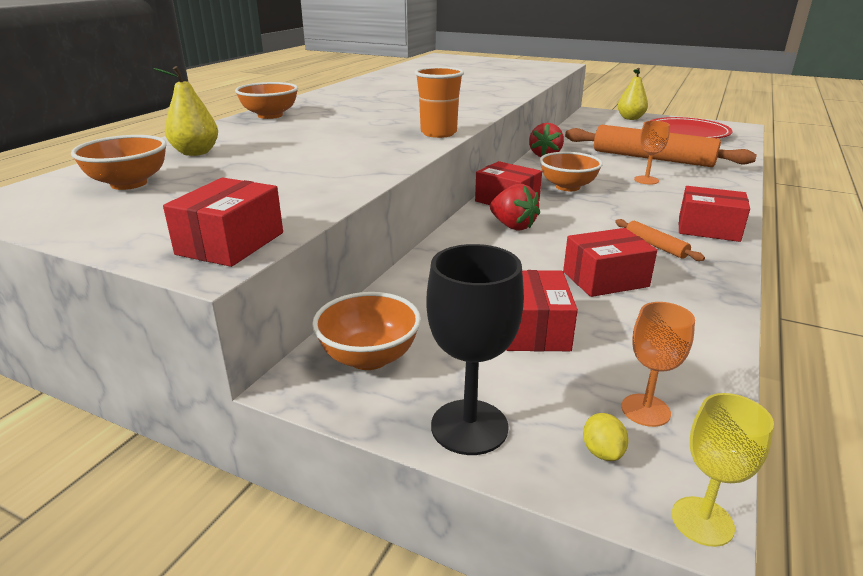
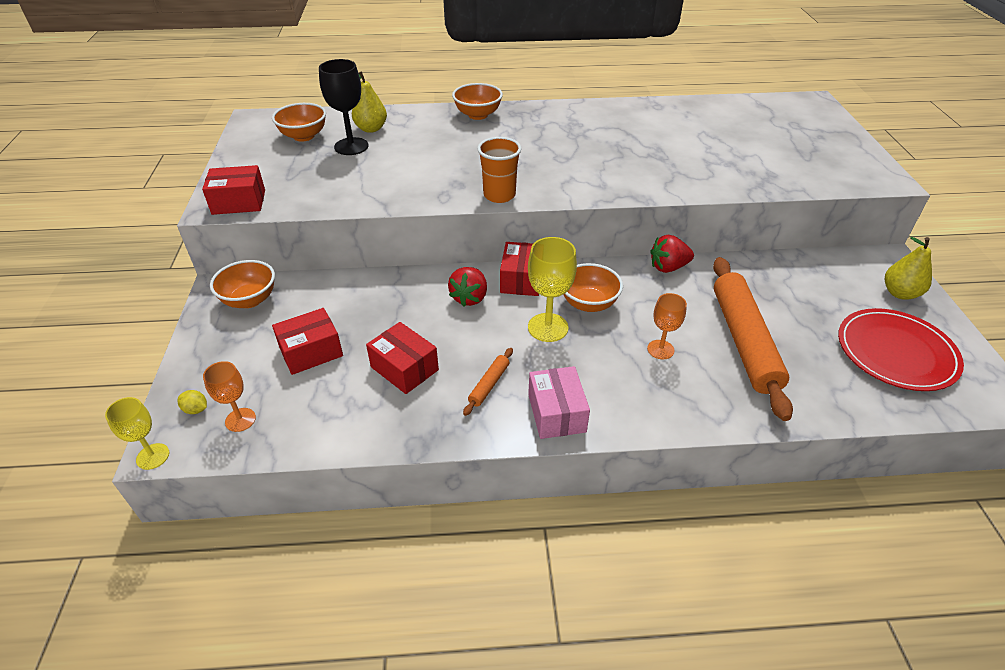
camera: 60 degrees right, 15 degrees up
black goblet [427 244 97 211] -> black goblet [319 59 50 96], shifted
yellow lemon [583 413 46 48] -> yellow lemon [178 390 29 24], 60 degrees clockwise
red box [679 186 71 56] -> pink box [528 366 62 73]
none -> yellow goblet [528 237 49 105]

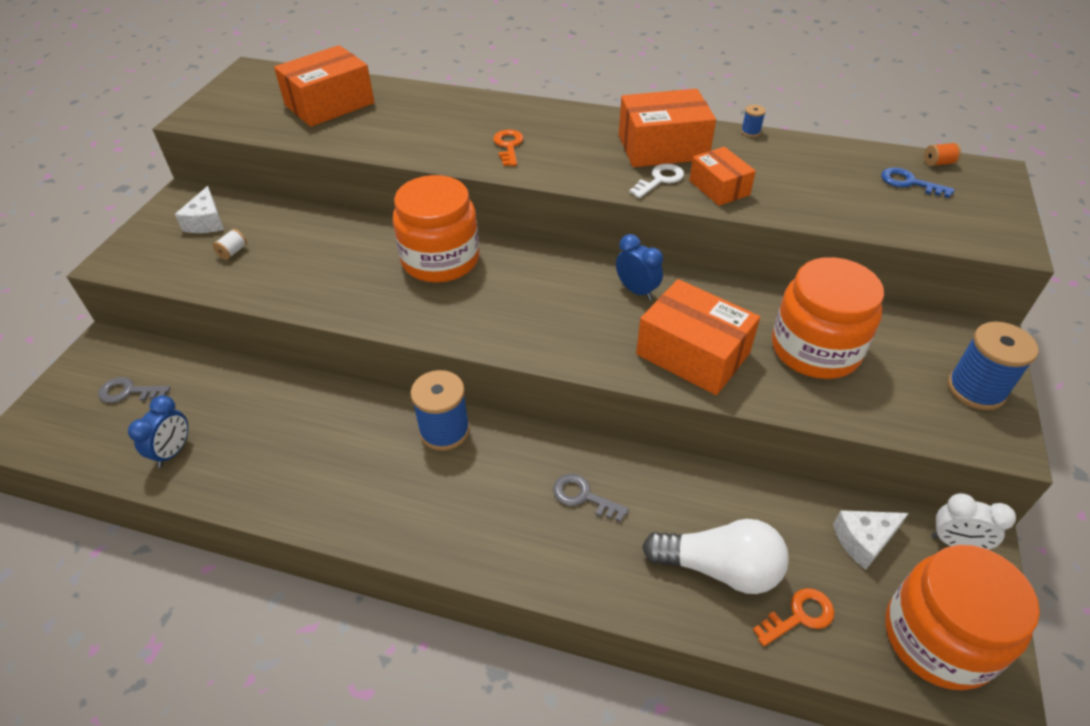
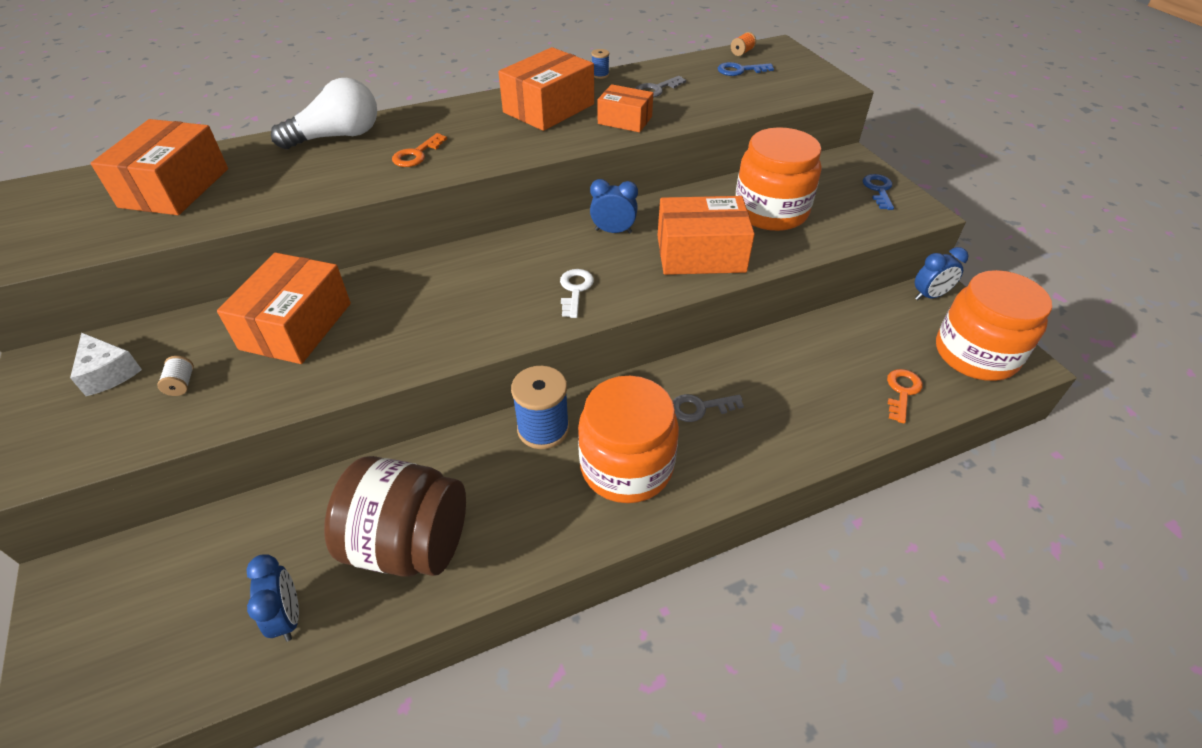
camera: 40 degrees left, 0 degrees up
grey key [98 377 72 26] -> grey key [635 76 51 22], shifted
orange jar [393 175 86 108] -> orange jar [578 376 101 127], shifted
orange key [493 130 31 36] -> orange key [392 133 55 34], 105 degrees counterclockwise
white key [629 163 55 35] -> white key [560 269 34 49], shifted
white light bulb [642 519 147 75] -> white light bulb [271 78 106 71], shifted
white cheese [833 510 76 60] -> none
white clock [931 493 85 57] -> blue clock [915 247 54 53]
blue spool [948 322 90 88] -> blue key [863 174 31 36]
none -> orange box [217 252 134 112]
none -> brown jar [324 456 142 121]

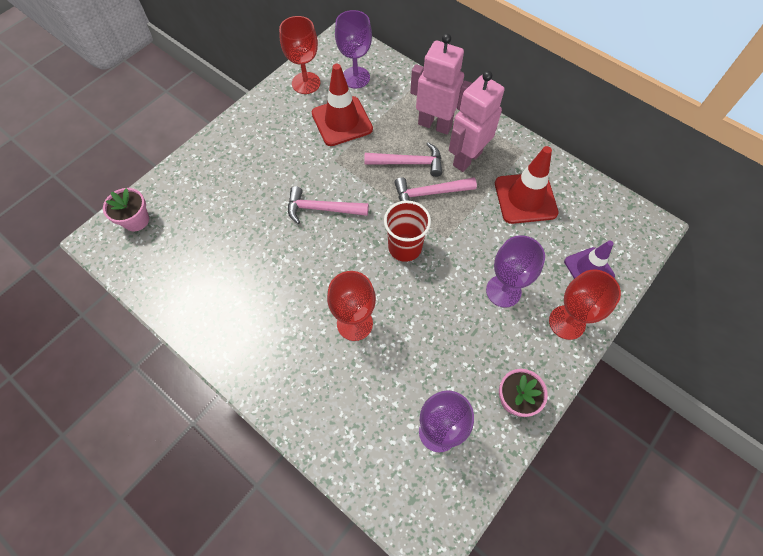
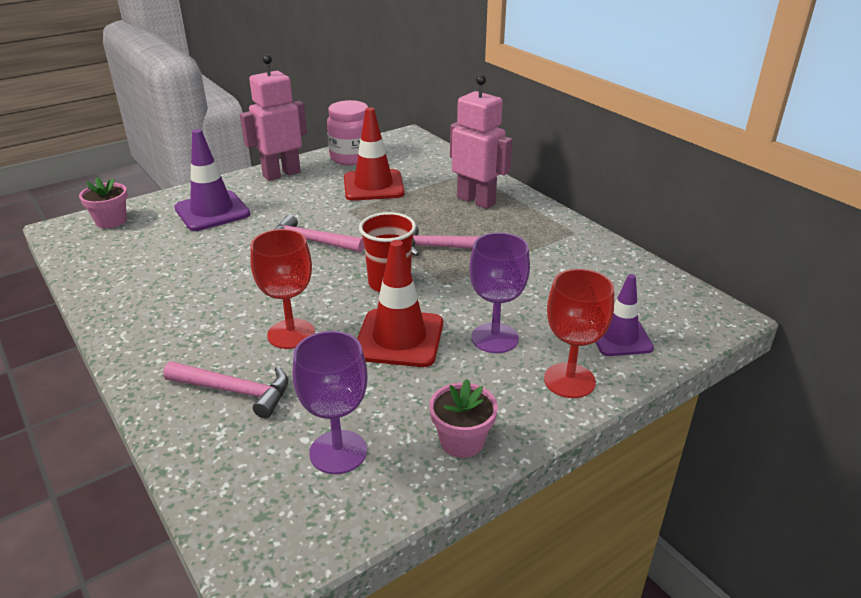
camera: 15 degrees right, 30 degrees down
red goblet [279 16 41 78] -> pink jar [327 100 41 65]
purple goblet [335 10 37 78] -> none
pink hammer [364 142 78 35] -> pink hammer [163 361 125 57], shifted
pink robot [449 71 55 101] -> pink robot [240 54 67 127], shifted
red traffic cone [495 146 63 78] -> red traffic cone [357 240 86 127], shifted
none -> purple traffic cone [175 129 75 102]

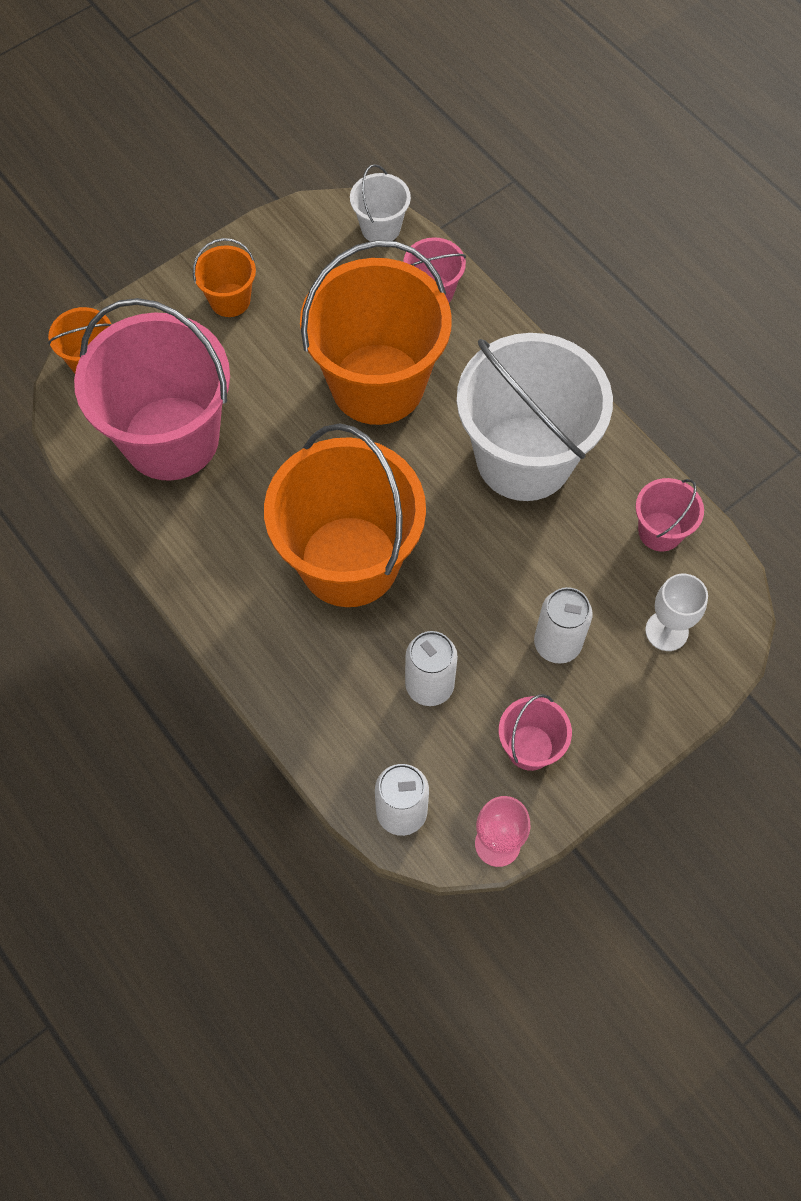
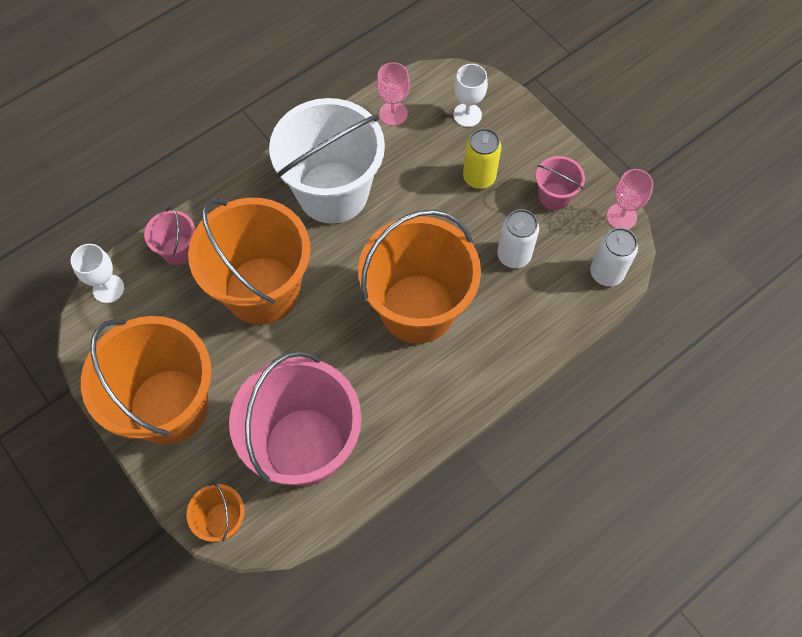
camera: 90 degrees left, 0 degrees up
orange bucket [193 238 63 79] -> orange bucket [81 316 131 128], x2.25
white bucket [350 164 61 77] -> white goblet [71 244 53 59]
white can [534 587 59 77] -> yellow can [463 128 38 61]
pink bucket [636 478 68 74] -> pink goblet [377 62 33 64]

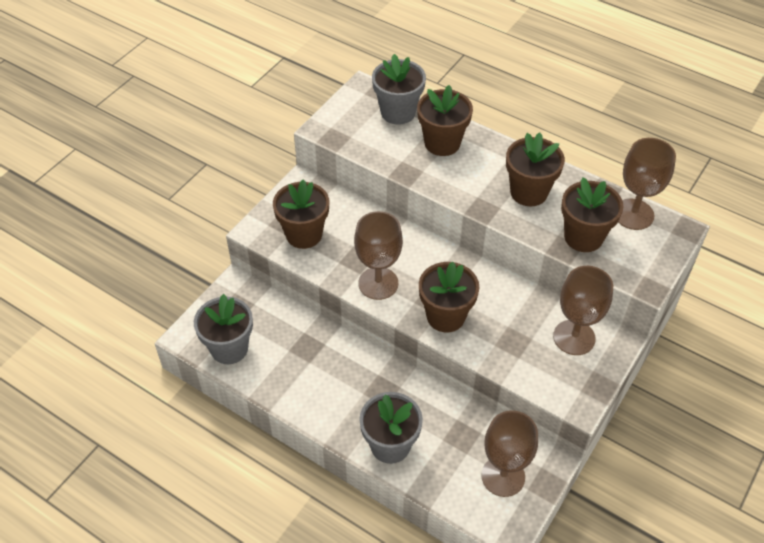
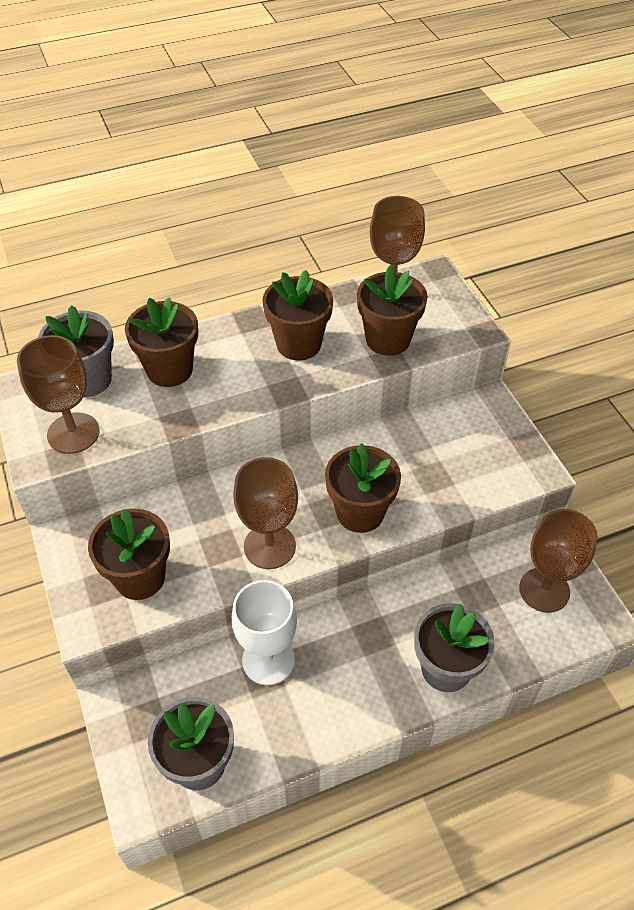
camera: 55 degrees left, 0 degrees up
brown goblet [553 266 60 89] -> brown goblet [17 335 83 119], shifted
none -> white goblet [232 580 65 105]

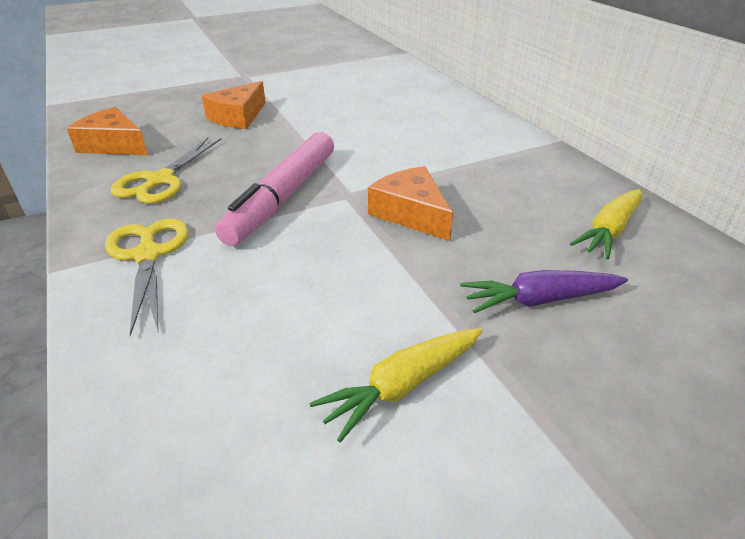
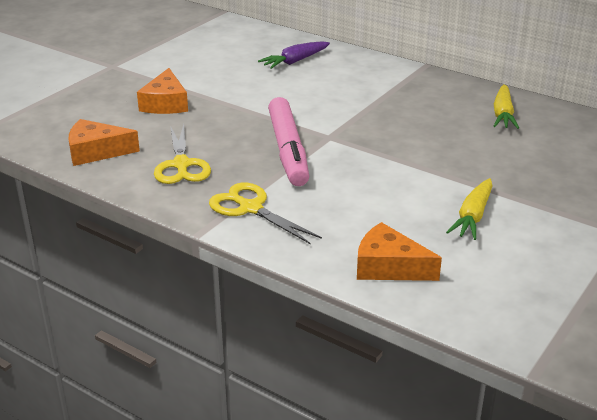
camera: 30 degrees left, 5 degrees down
orange cheese [368 166 85 75] -> orange cheese [357 222 85 59], shifted
purple carrot [461 270 167 43] -> purple carrot [258 41 72 28], shifted

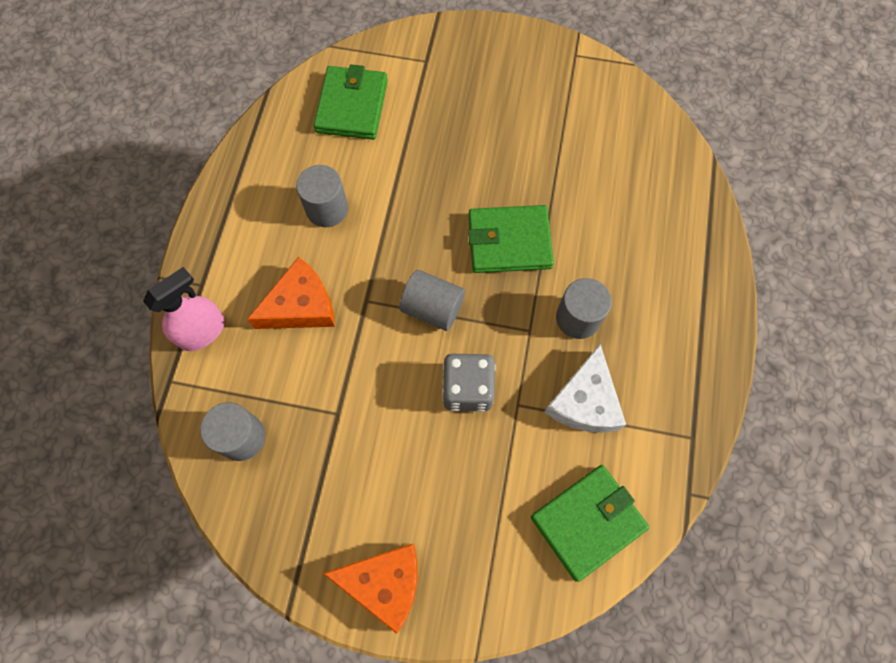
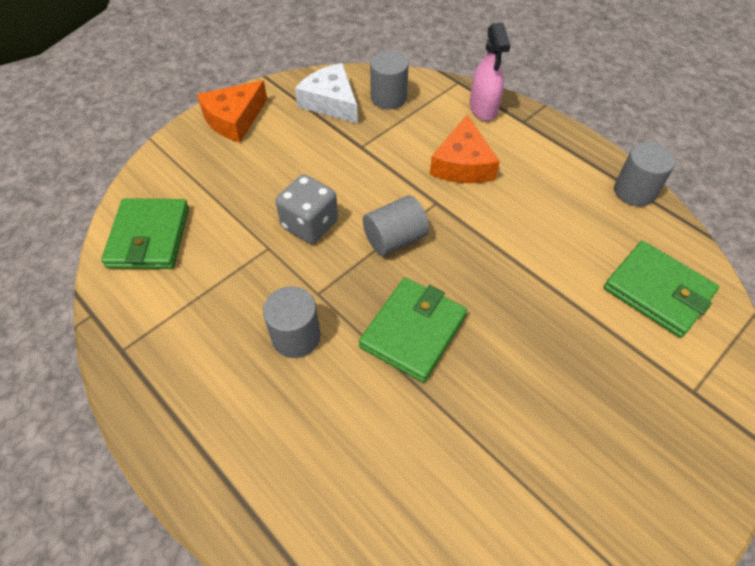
camera: 125 degrees right, 15 degrees down
grey cylinder [296 165 52 62] -> grey cylinder [614 142 61 65], shifted
white cheese [544 344 82 89] -> white cheese [295 63 63 61], shifted

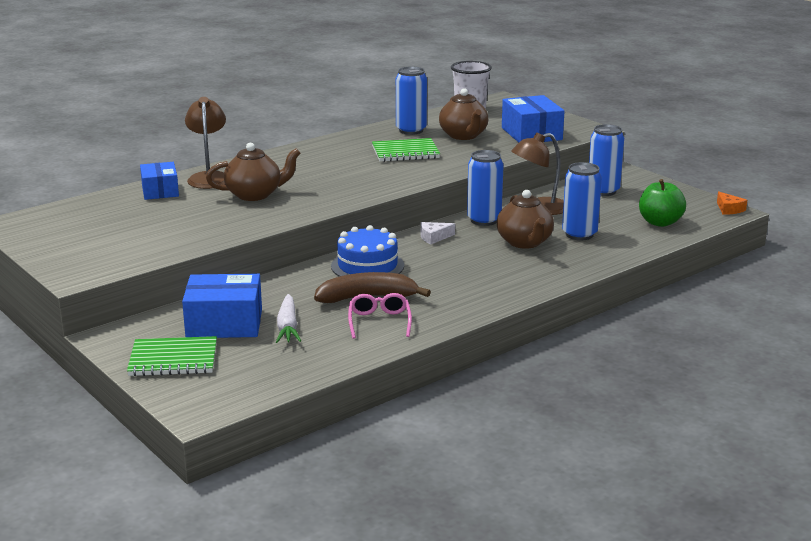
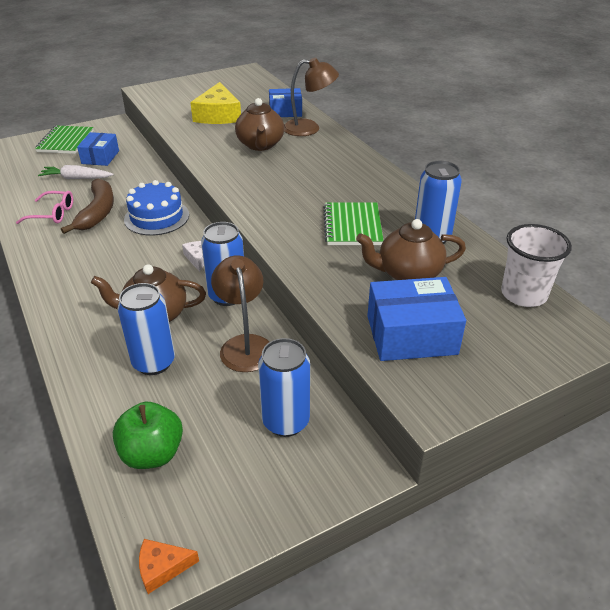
camera: 100 degrees right, 15 degrees up
blue box [182 273 80 65] -> blue box [77 132 42 34], x0.66
none -> yellow cheese [190 82 51 42]

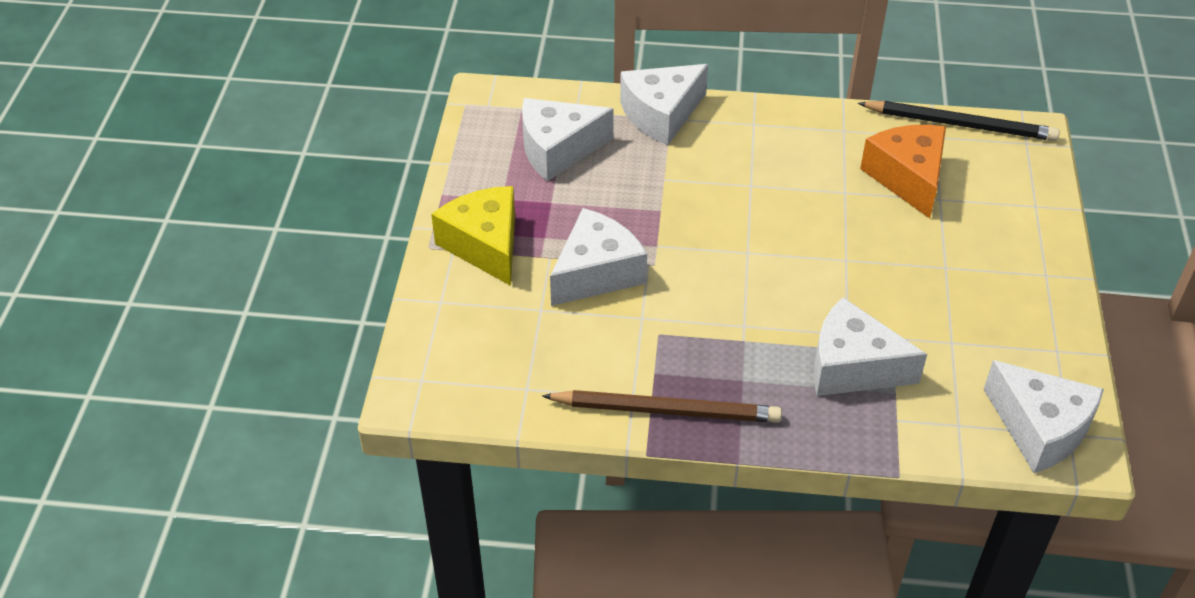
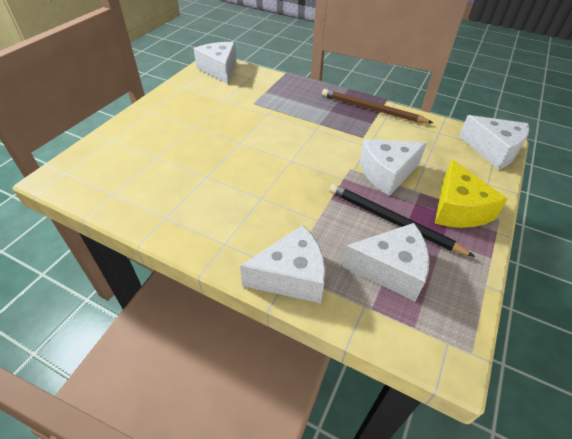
camera: 160 degrees left, 0 degrees up
white cheese [814 297 113 99] -> white cheese [459 115 70 55], shifted
black pencil [858 101 202 40] -> black pencil [329 184 146 73], shifted
orange cheese [860 125 86 93] -> none

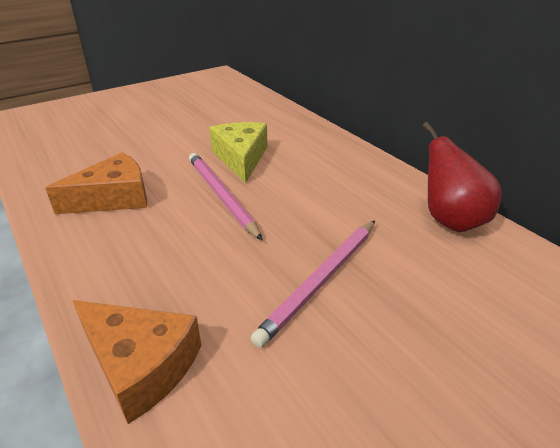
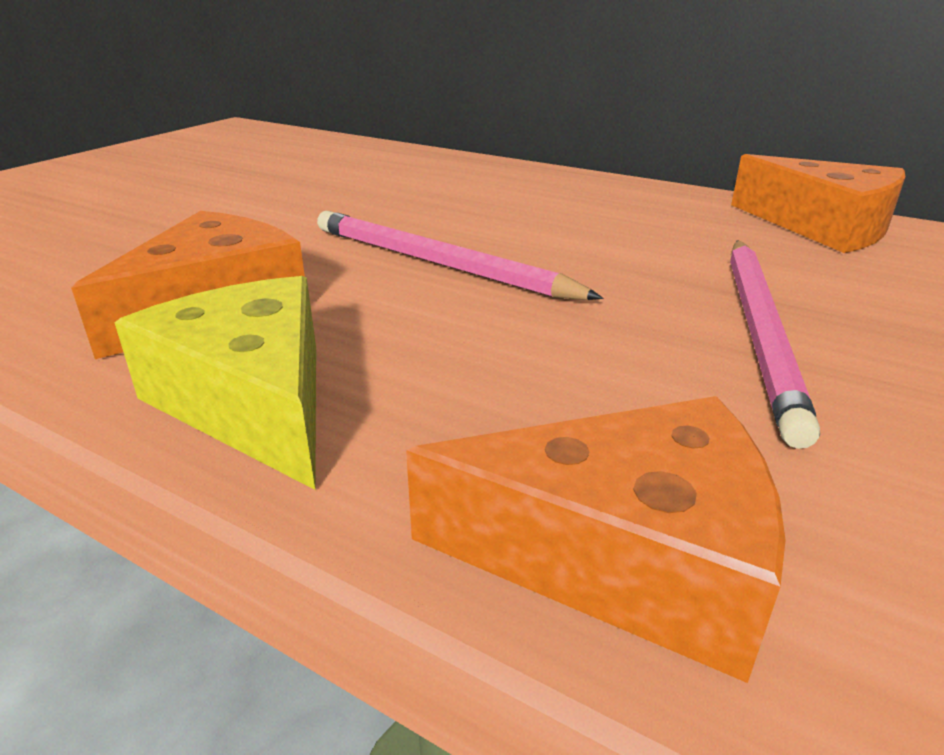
camera: 25 degrees left, 5 degrees down
yellow cheese [209 122 58 62] -> yellow cheese [114 276 202 214], shifted
red pear [422 122 80 110] -> orange cheese [731 154 174 99]

